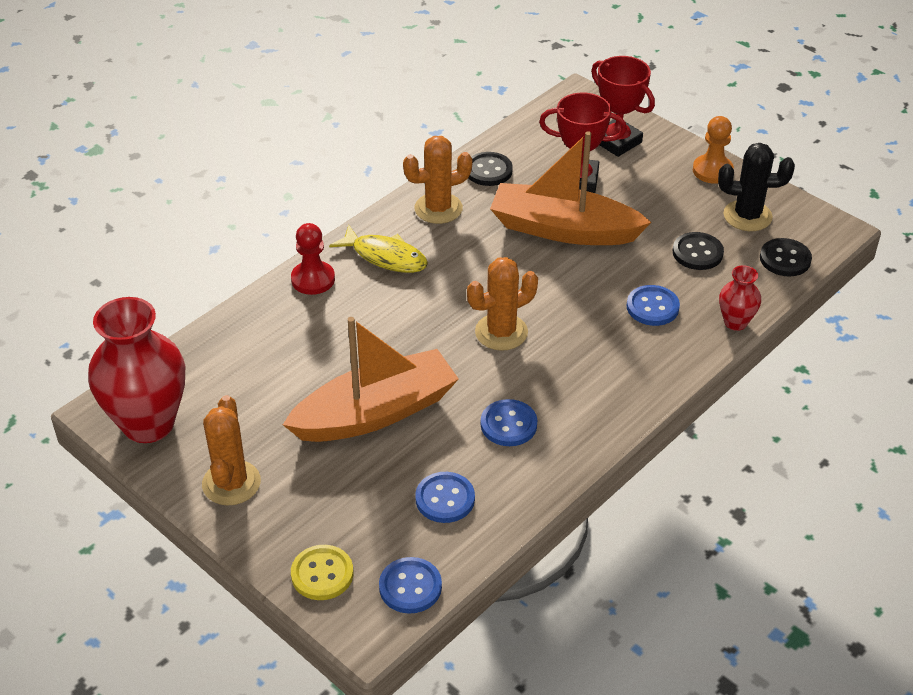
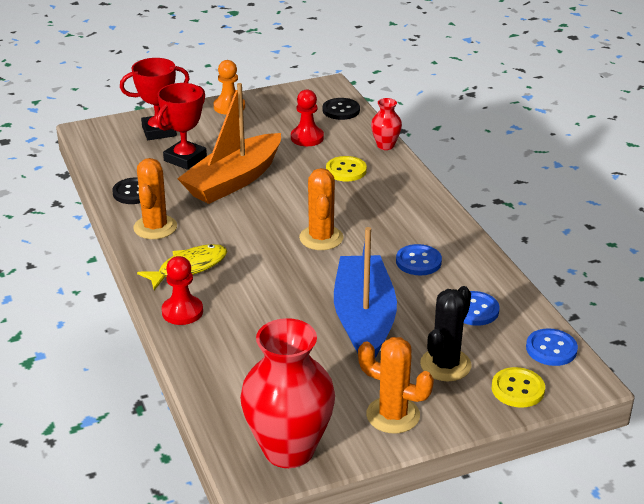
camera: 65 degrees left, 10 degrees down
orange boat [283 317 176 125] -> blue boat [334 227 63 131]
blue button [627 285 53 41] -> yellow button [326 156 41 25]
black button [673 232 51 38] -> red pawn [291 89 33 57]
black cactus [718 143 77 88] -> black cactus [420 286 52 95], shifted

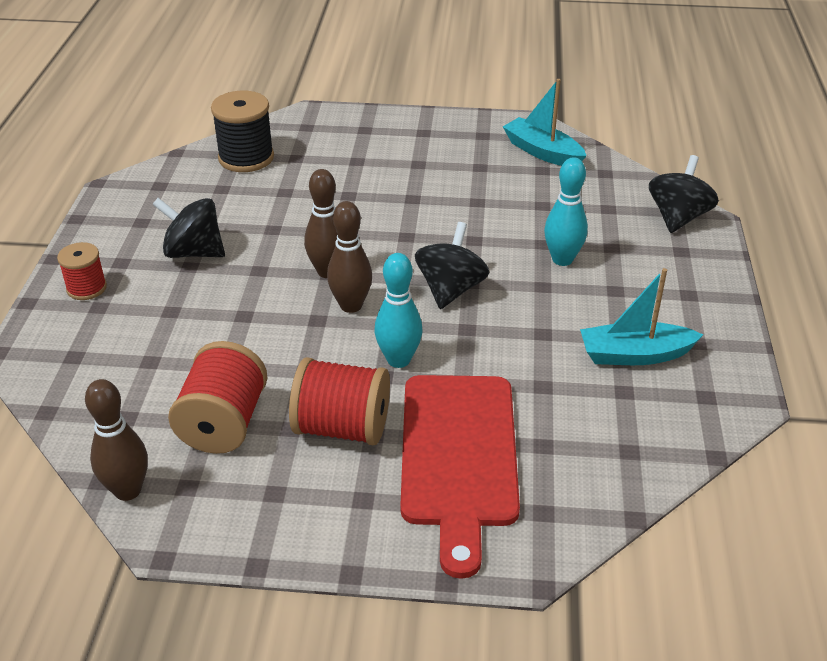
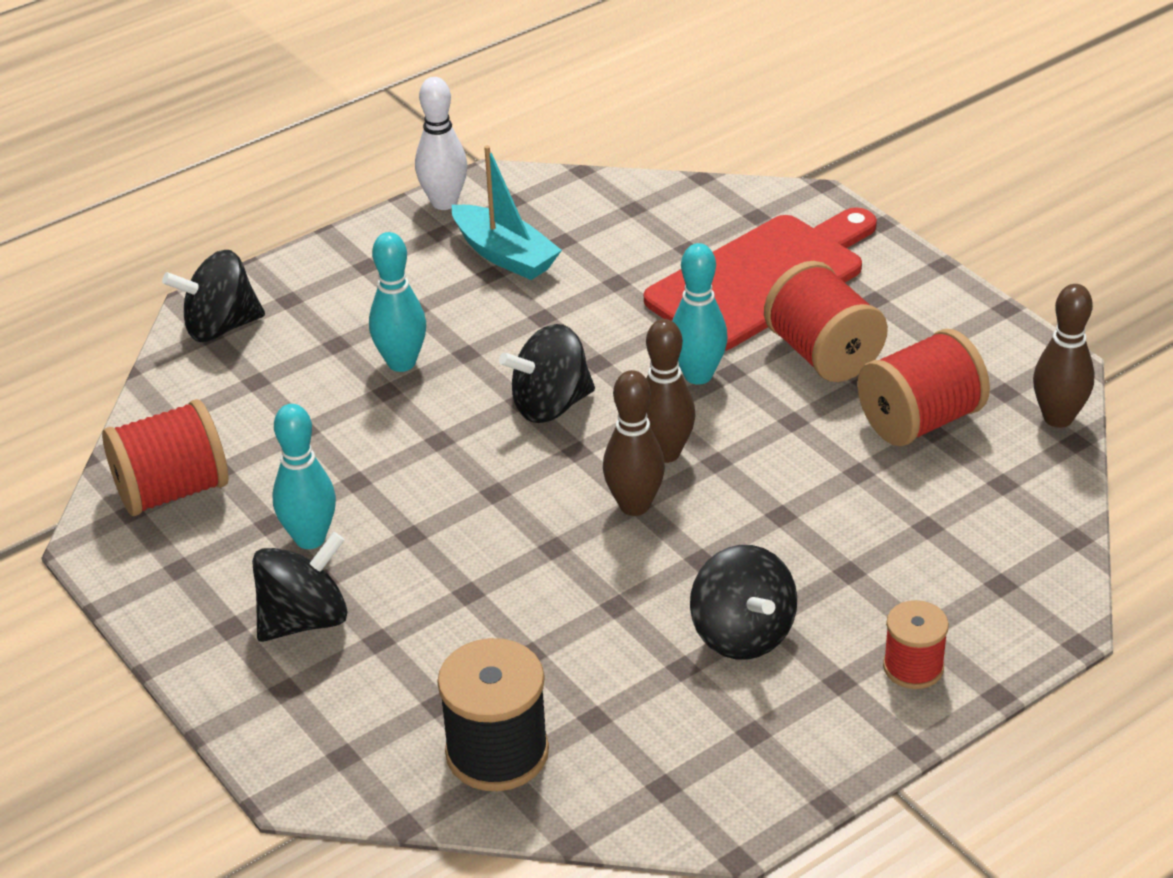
camera: 130 degrees left, 0 degrees up
turquoise boat [503 79 83 87] -> red spool [102 399 127 117]
none -> black spinning top [252 532 96 110]
none -> turquoise bowling pin [273 404 63 145]
none -> white bowling pin [415 77 53 133]

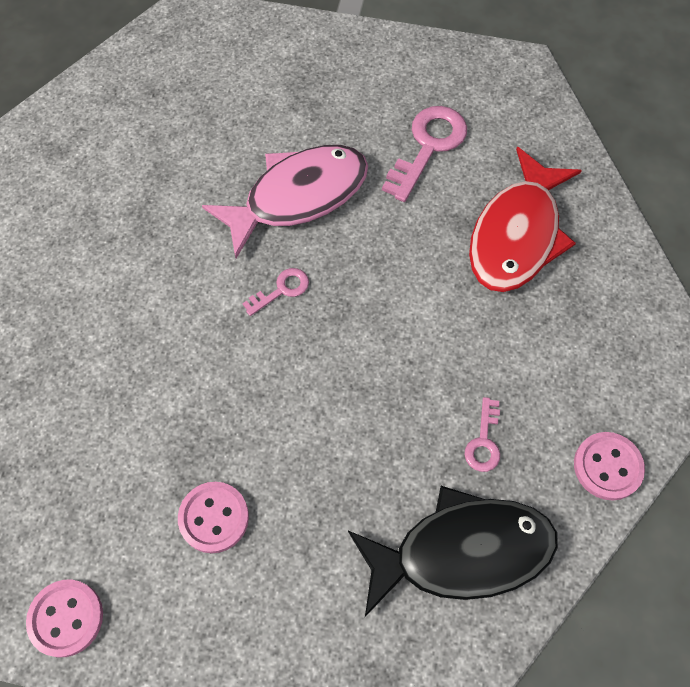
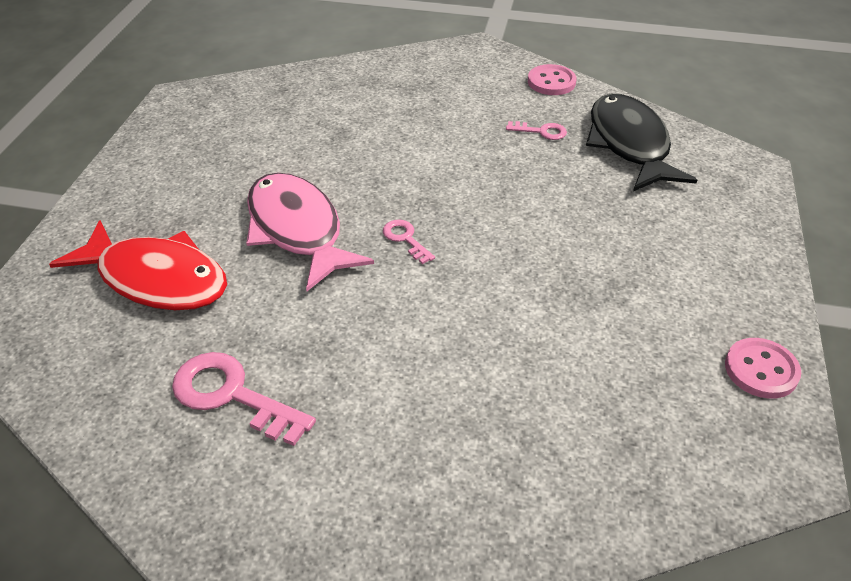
camera: 90 degrees left, 20 degrees down
pink button [178 482 71 71] -> none
pink key [382 106 85 96] -> pink key [172 352 144 94], shifted
red fish [469 147 113 145] -> red fish [49 220 178 90], shifted

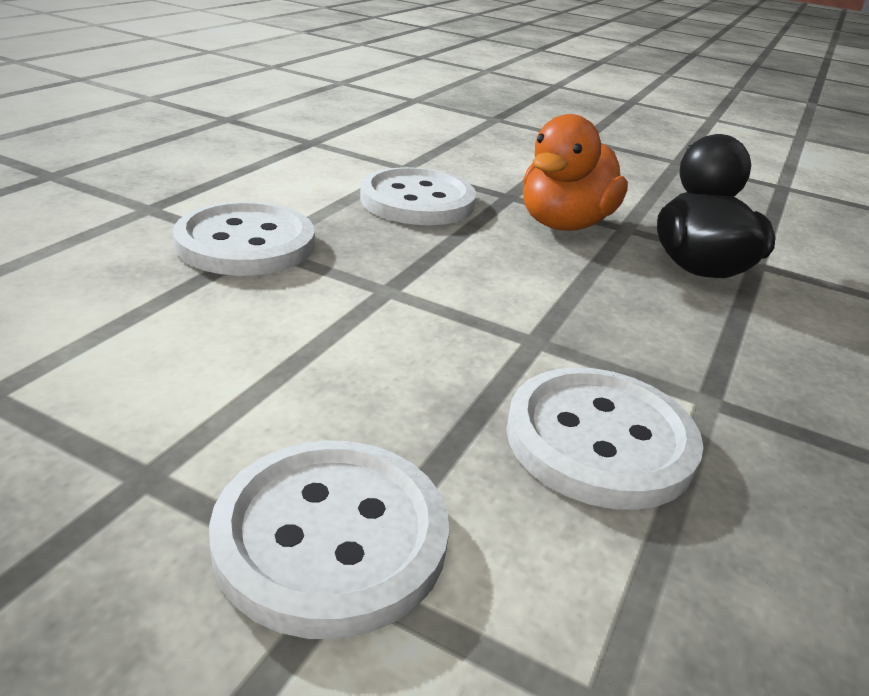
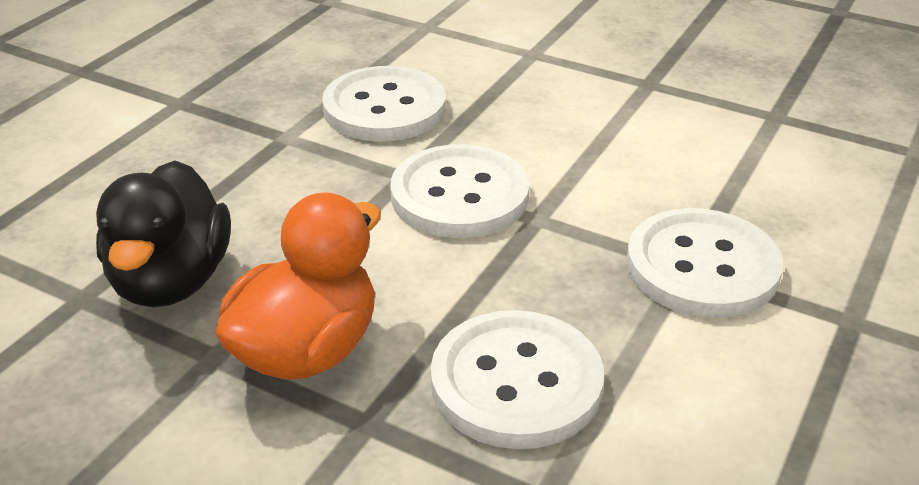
camera: 175 degrees left, 5 degrees up
white button [209 440 240 199] -> white button [390 144 140 94], shifted

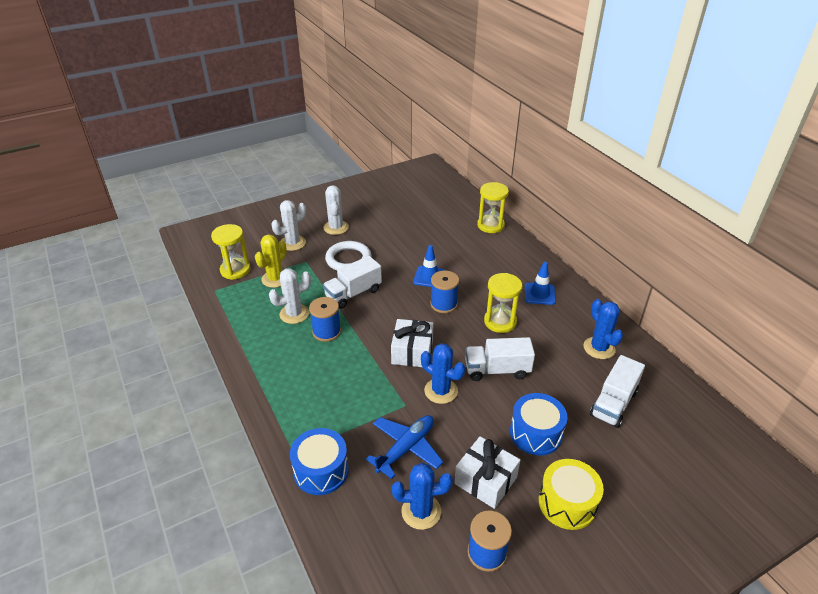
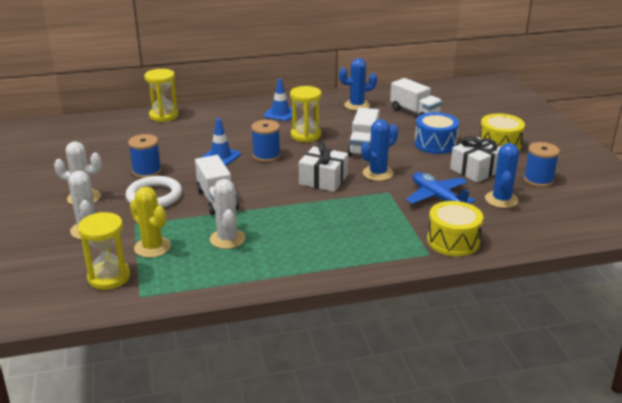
camera: 75 degrees left, 10 degrees down
blue drum [290 428 59 67] -> yellow drum [427 201 57 56]
blue spool [309 297 32 45] -> blue spool [128 134 34 44], shifted

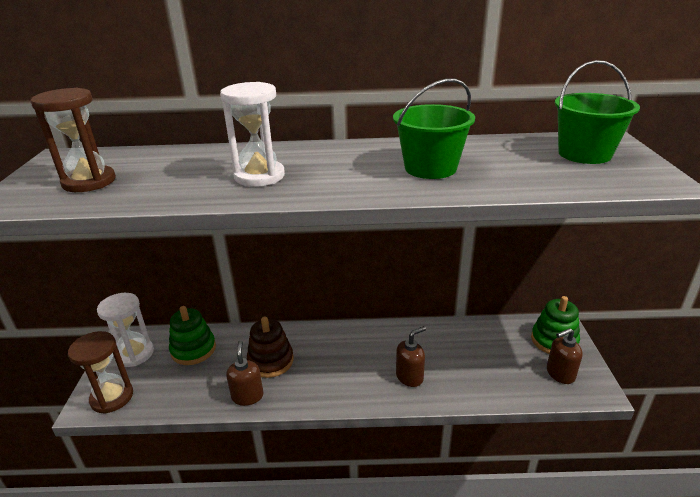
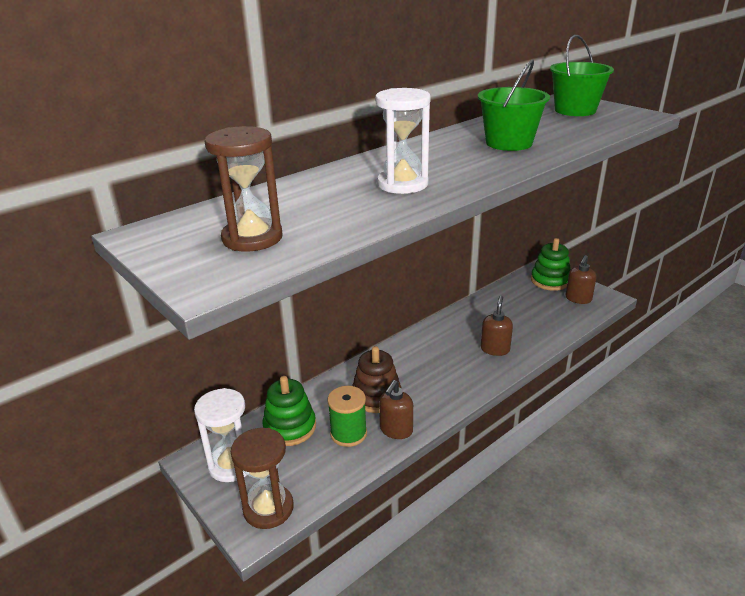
camera: 40 degrees left, 0 degrees up
brown soap dispenser [226 341 38 65] -> brown soap dispenser [379 380 34 59], 105 degrees counterclockwise
none -> green spool [327 386 40 61]

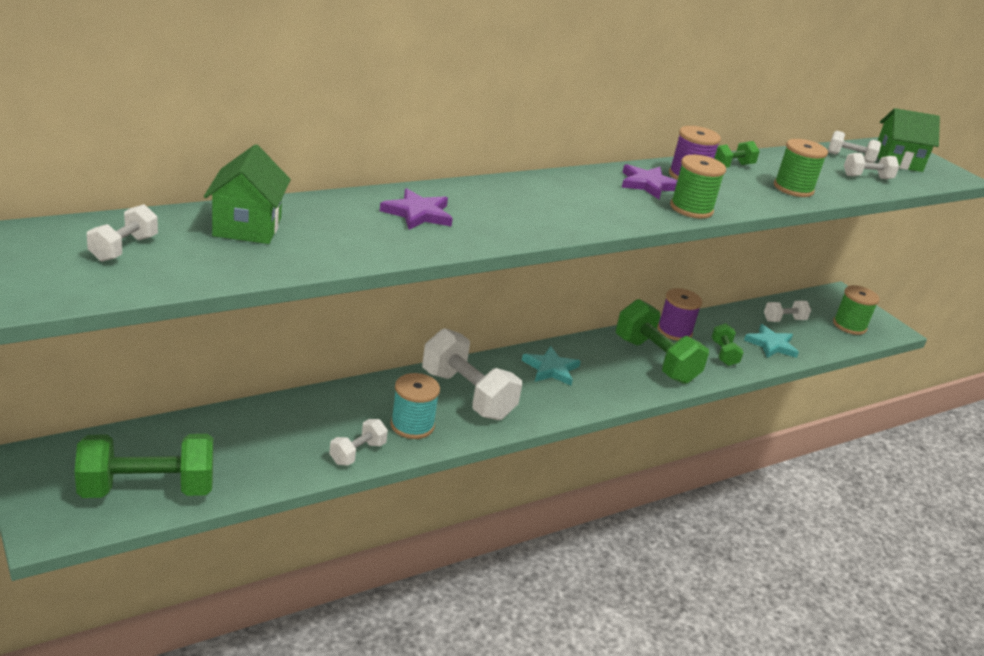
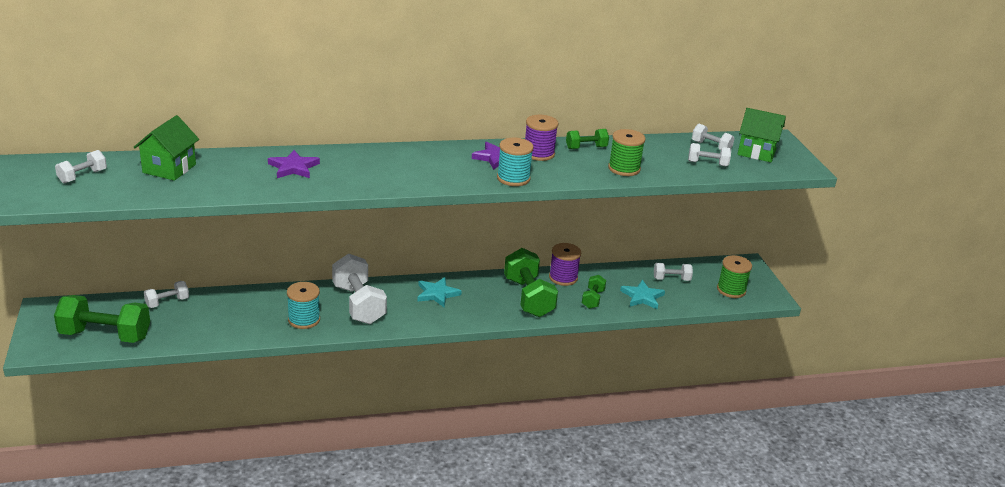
camera: 20 degrees right, 0 degrees up
white dumbbell [329 419 59 47] -> white dumbbell [144 281 45 27], shifted
green spool [670 155 56 64] -> turquoise spool [497 138 37 48]

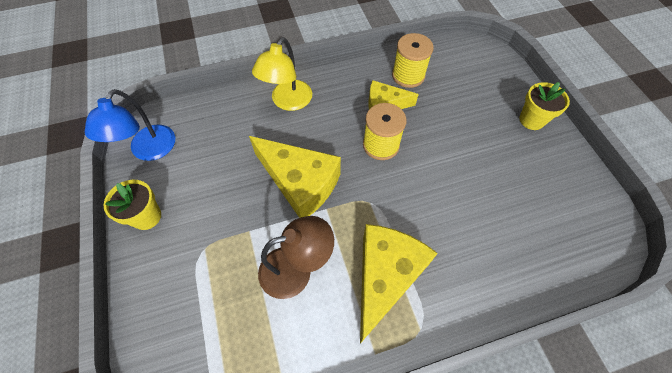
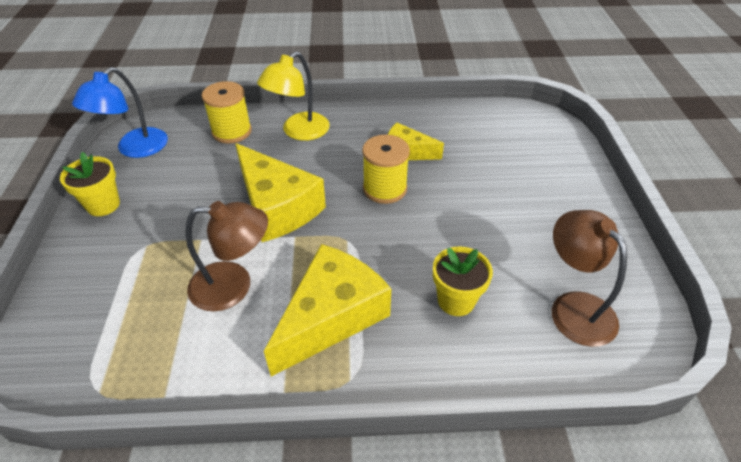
camera: 15 degrees right, 15 degrees down
yellow spool [392 33 42 55] -> yellow spool [202 81 50 63], shifted
yellow flower pot [519 82 51 48] -> yellow flower pot [433 247 60 69], shifted
none -> brown lamp [552 210 75 137]

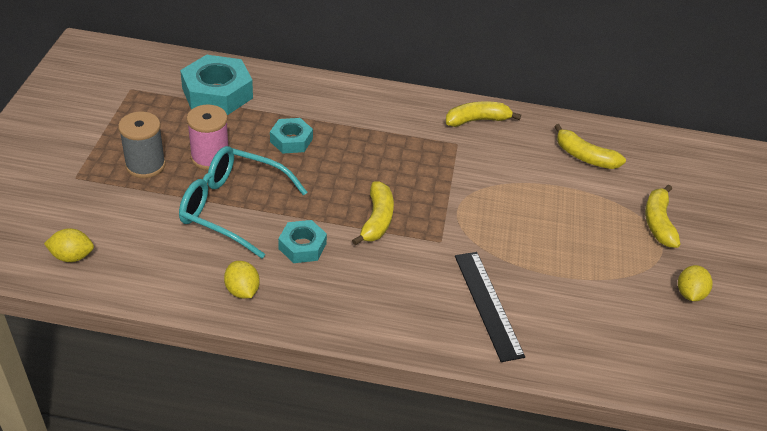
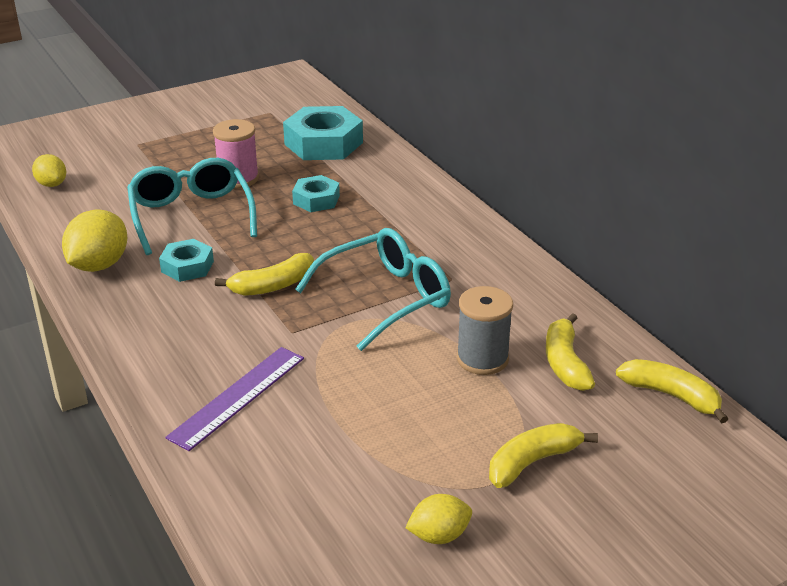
camera: 55 degrees right, 10 degrees down
grey spool [118 111 48 67] -> grey spool [457 286 56 89], shifted
yellow lemon [224 261 36 38] -> yellow lemon [62 209 65 63], x1.65
yellow banana [446 102 75 25] -> yellow banana [616 359 112 65], shifted
black ruler [455 252 70 110] -> purple ruler [165 347 139 104]
none -> turquoise glasses [295 228 156 123]

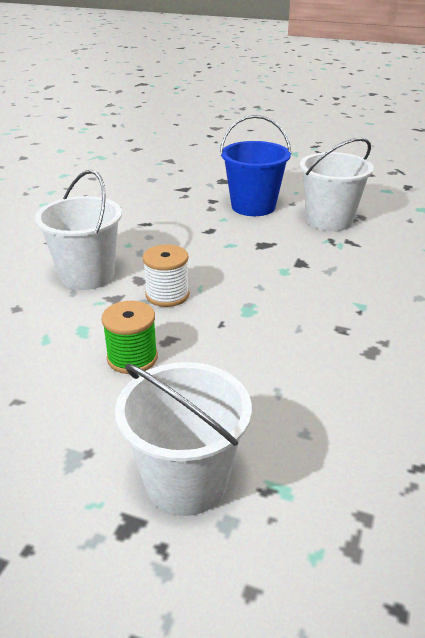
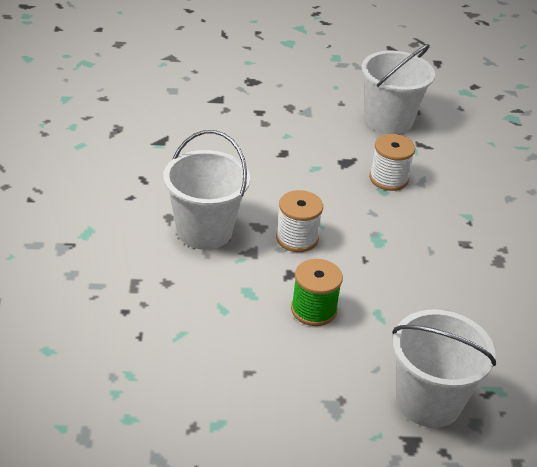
camera: 25 degrees left, 5 degrees up
blue bucket [220 115 72 101] -> none
none -> white spool [369 134 46 57]

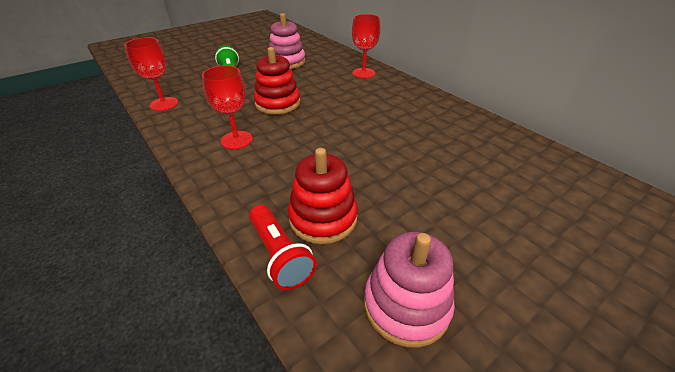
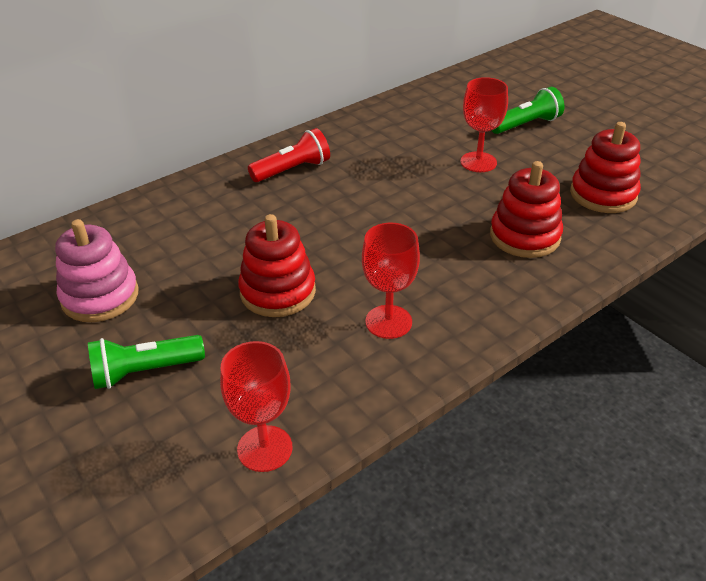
camera: 90 degrees left, 0 degrees up
red flashlight [249 205 68 85] -> red flashlight [248 128 82 54], shifted
red goblet [352 14 29 64] -> red goblet [461 77 47 95], shifted
pink stacking toy [364 232 91 116] -> red stacking toy [570 122 71 91]
none -> green flashlight [491 87 73 47]

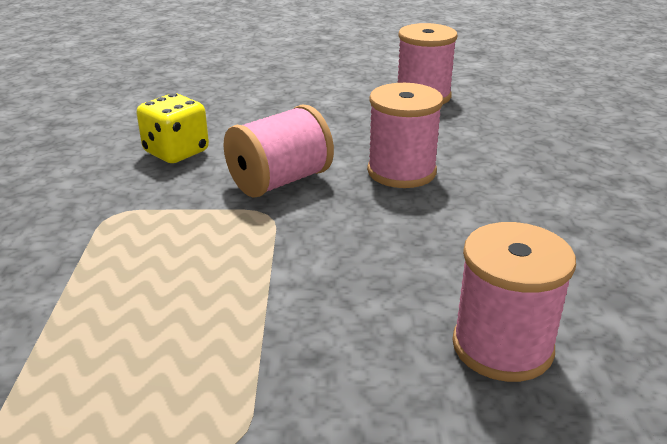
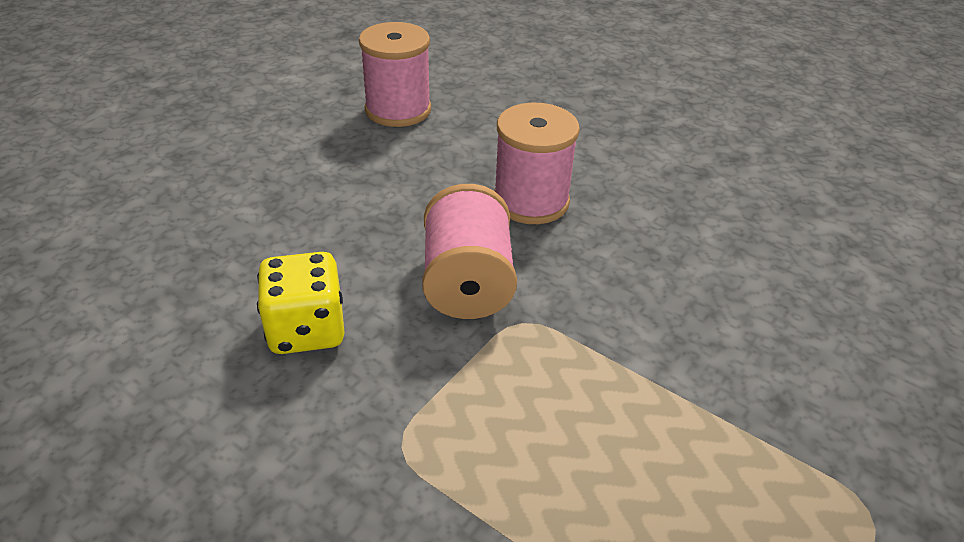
camera: 55 degrees left, 10 degrees up
pink spool [452 222 124 160] -> none

